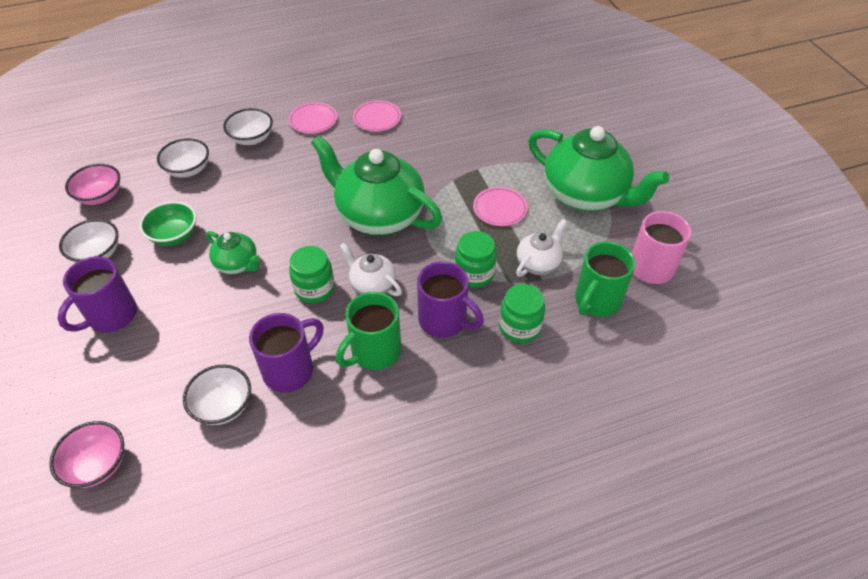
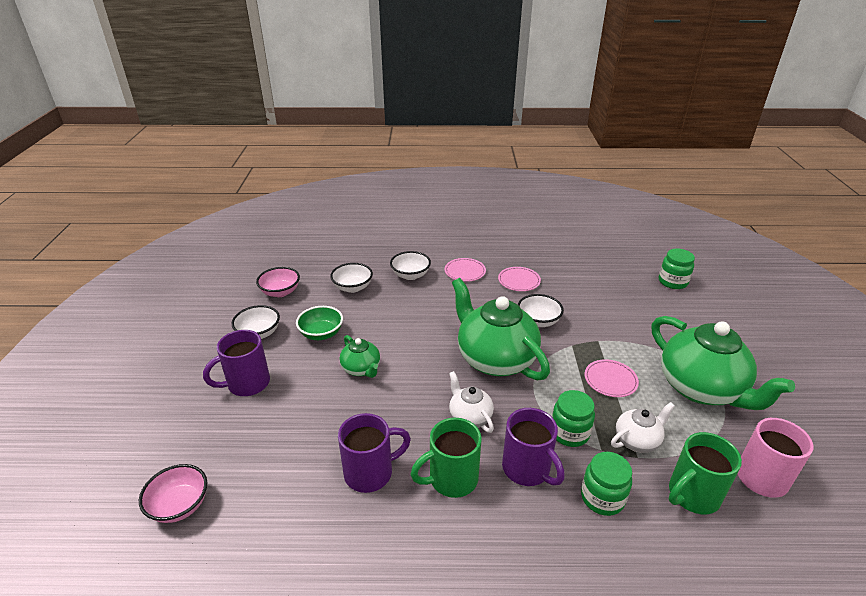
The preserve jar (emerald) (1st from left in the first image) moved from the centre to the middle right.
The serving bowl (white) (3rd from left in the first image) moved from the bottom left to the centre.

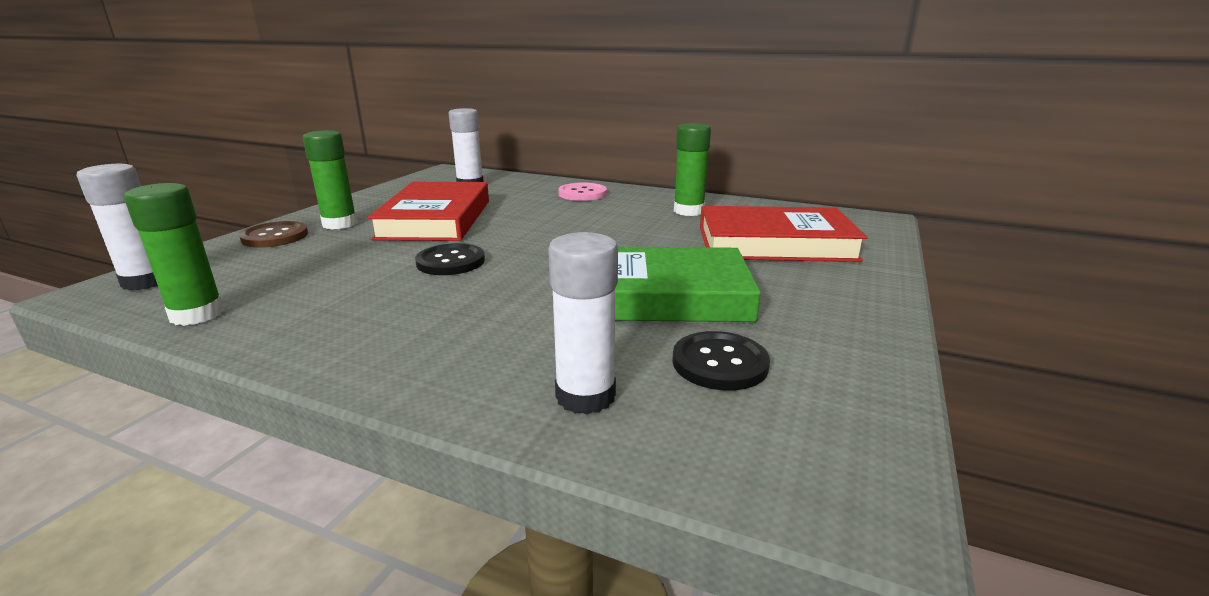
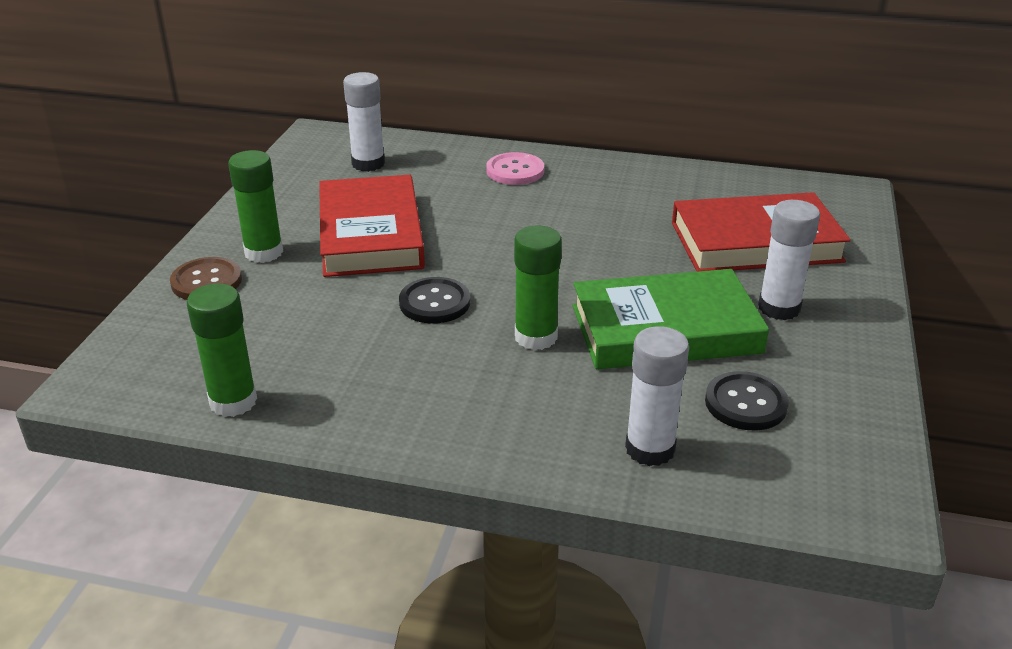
The stick of glue (emerald) (3rd from left) moved from the top centre to the centre.
The stick of glue (white) (1st from left in the first image) moved from the middle left to the middle right.

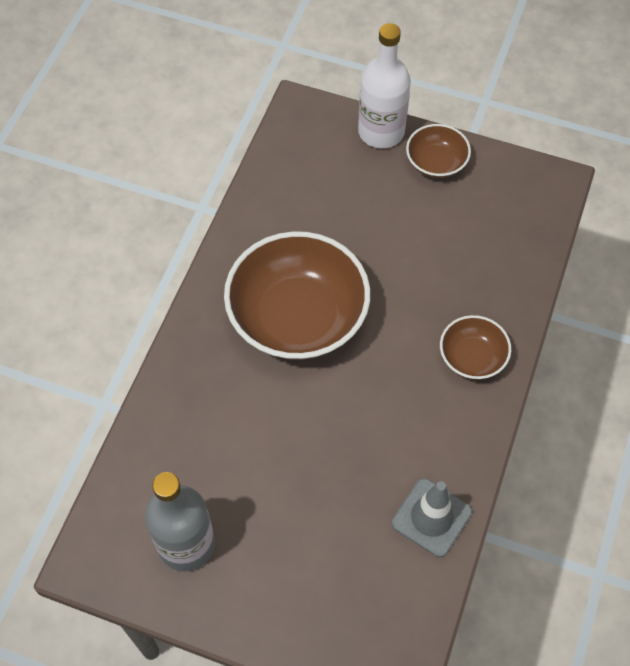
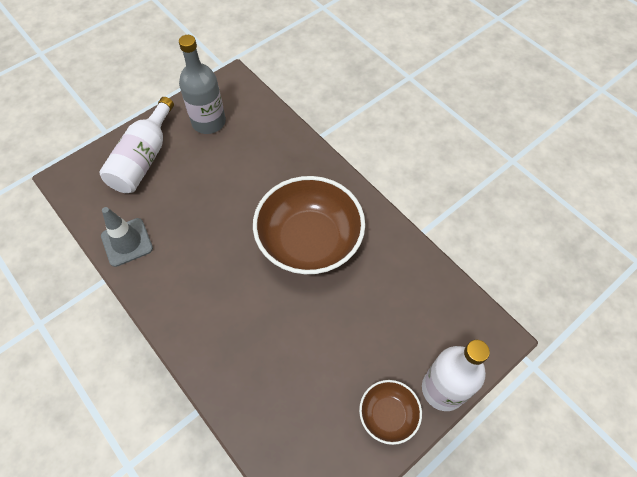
The serving bowl (russet) (3rd from left) at the middle right disappeared.
The drink bottle (white) (1st from left) at the top left appeared.

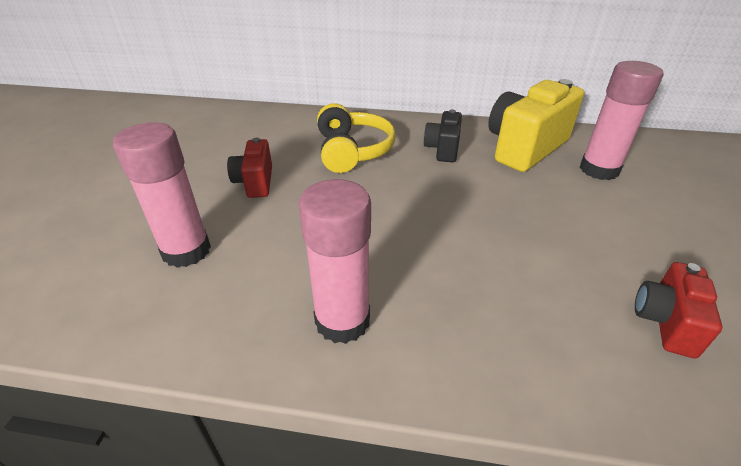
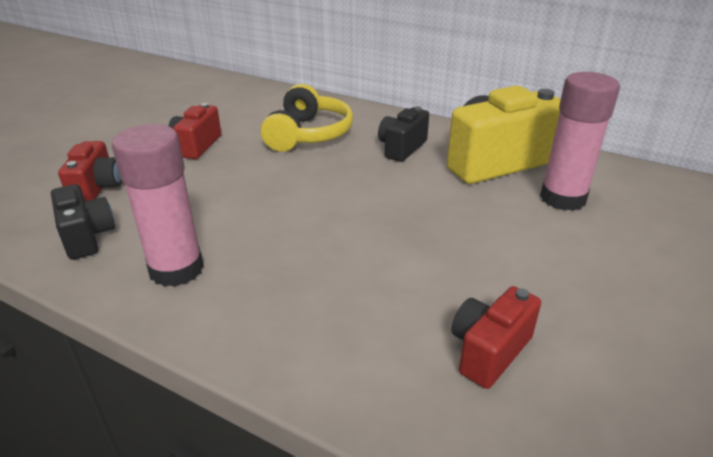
The stick of glue (rose-pink) (1st from left) at the middle left was replaced by the photo camera (scarlet) (1st from left) at the middle left.
The photo camera (jet-black) (1st from left) at the middle left appeared.

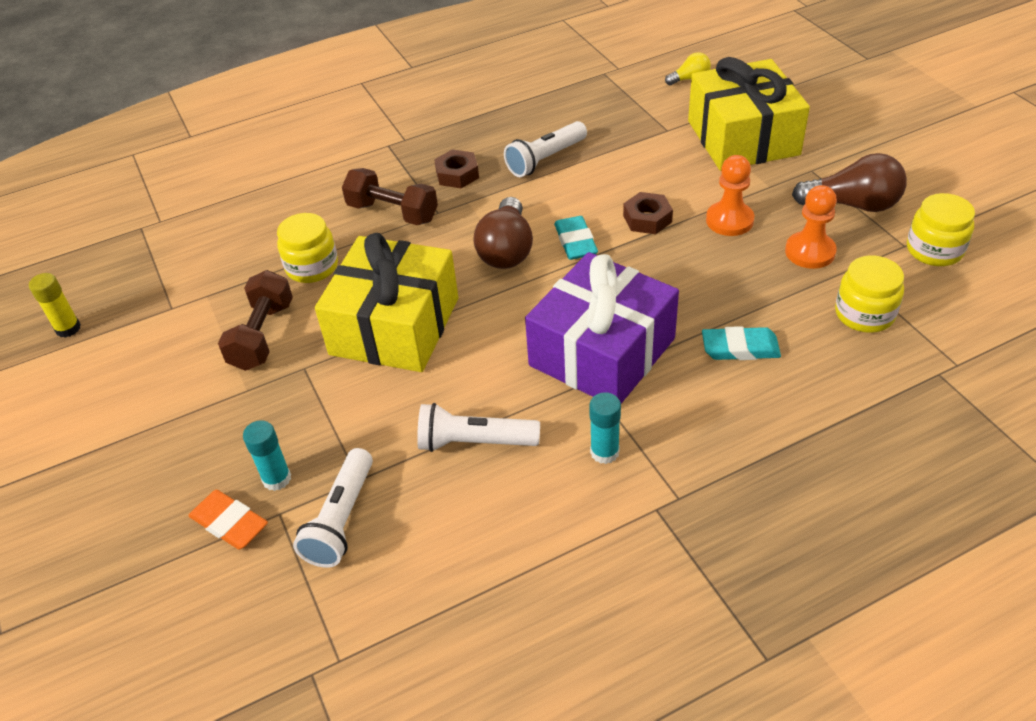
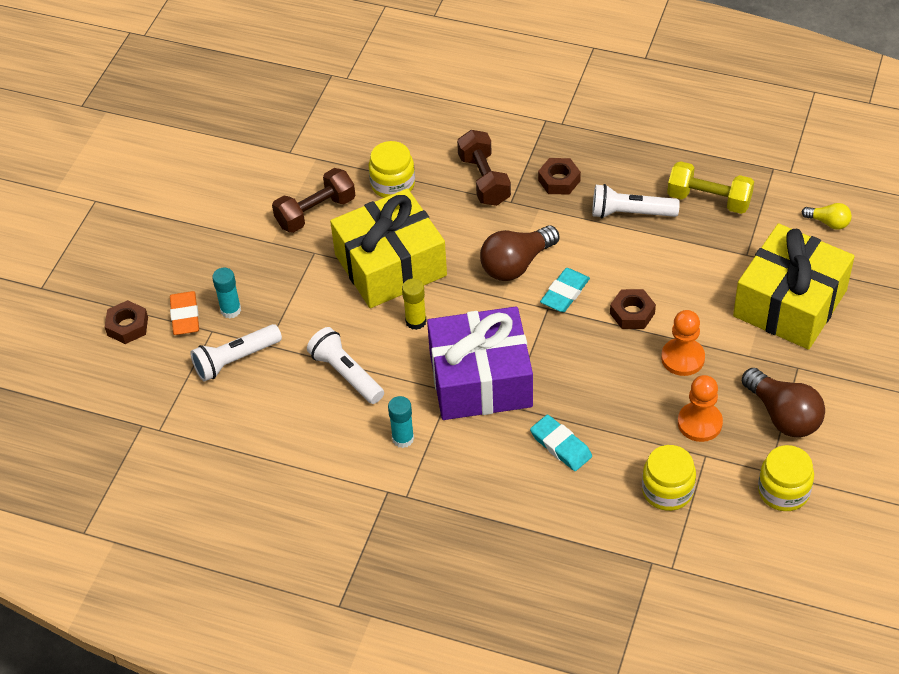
The stick of glue (bright yellow) moved from the middle left to the centre.
The hand weight (bright yellow) at the top right appeared.
The nut (russet) (1st from left) at the middle left appeared.

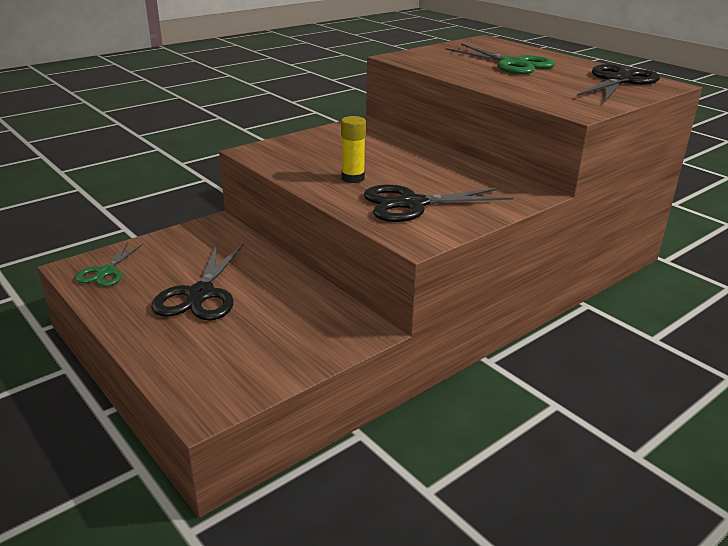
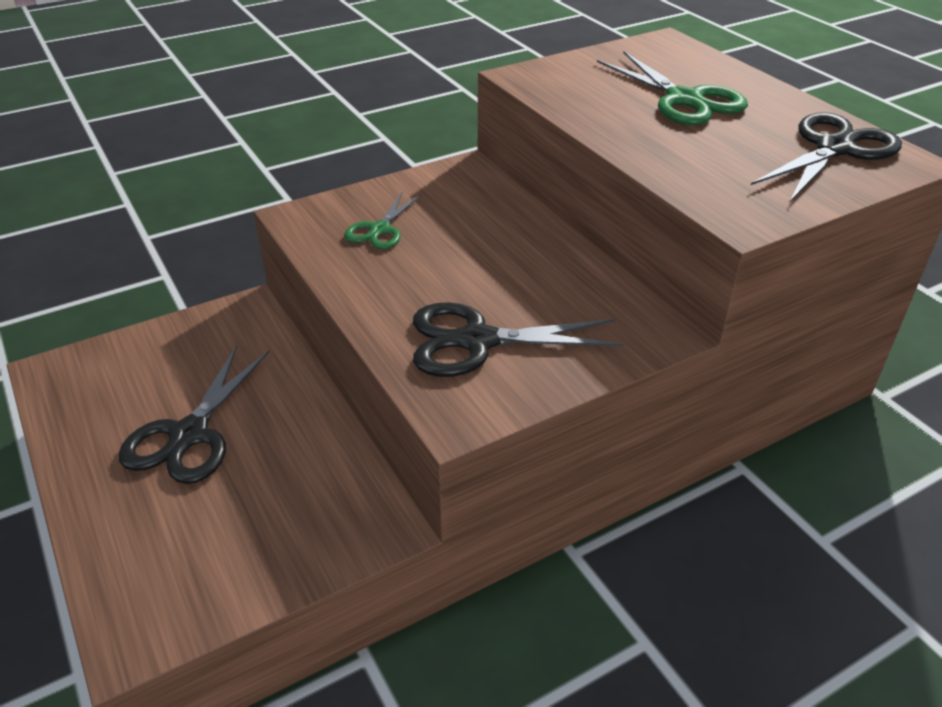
The stick of glue (bright yellow) at the top centre disappeared.
The pair of scissors (emerald) (1st from left) moved from the middle left to the top centre.

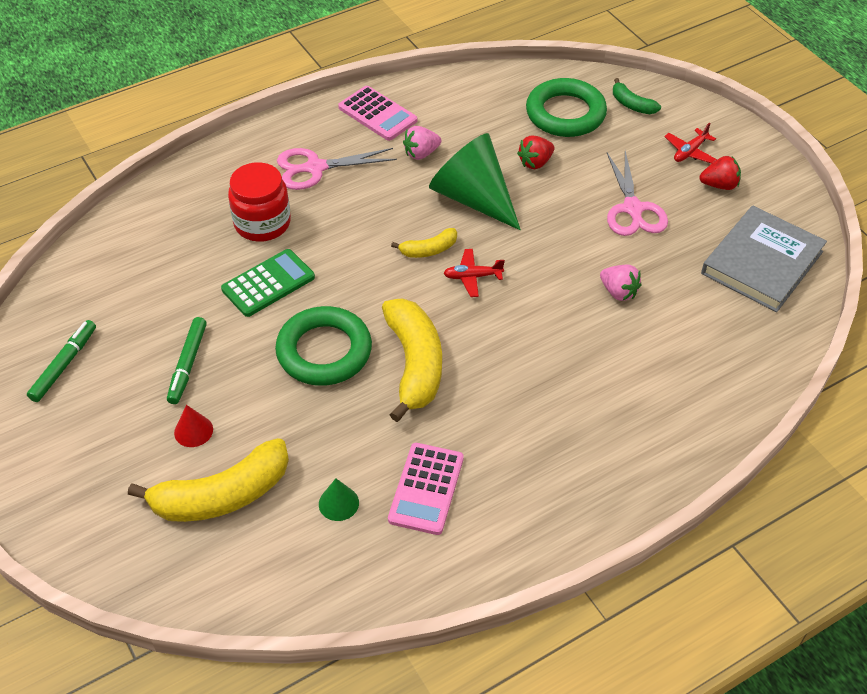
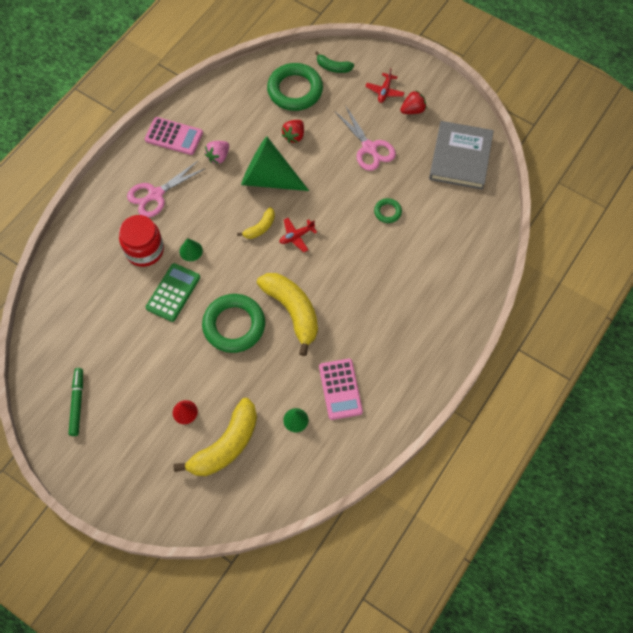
The strawberry (rose-pink) (2nd from left) at the middle right was replaced by the ring (emerald) (3rd from left) at the top centre.
The marker pen (emerald) (2nd from left) at the middle left disappeared.
The cone shape (emerald) (1st from left) at the middle left appeared.

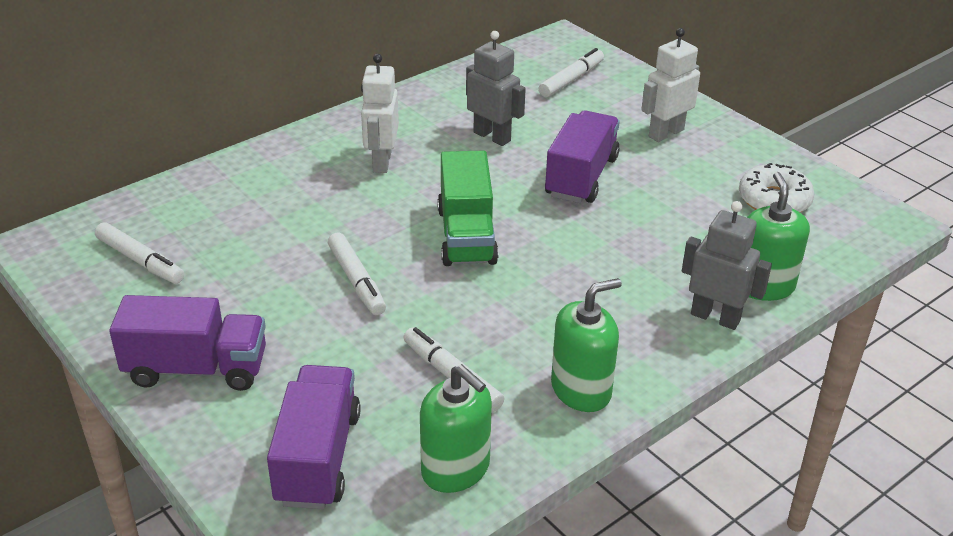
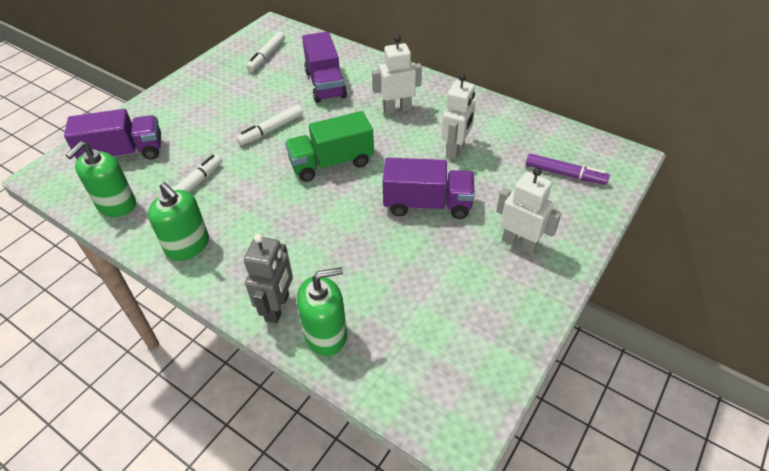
The toy robot (gray) (1st from left) at the top centre became the toy robot (white) (2nd from left) at the top centre.
The marker pen (white) (4th from left) at the top centre became the marker pen (royal purple) at the middle right.
The glazed donut (white) at the middle right disappeared.
The lorry (royal purple) (1st from left in the first image) moved from the middle left to the top centre.

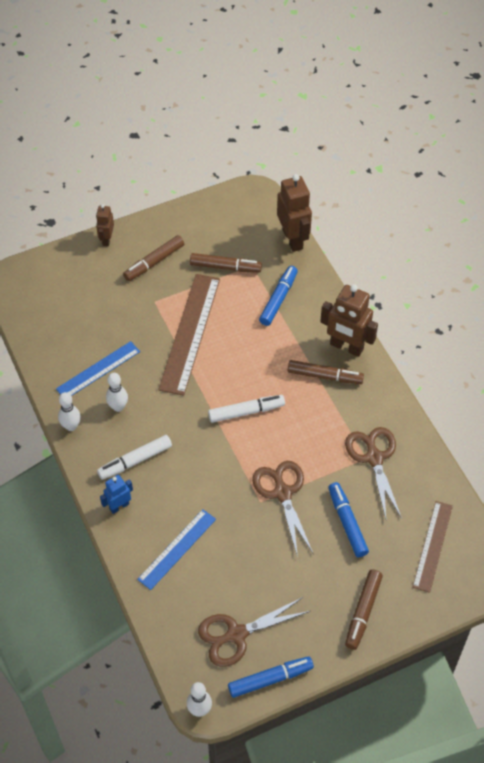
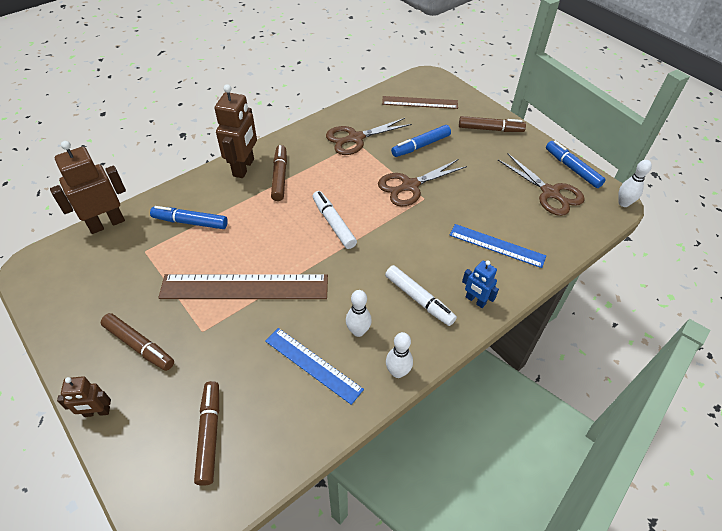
The marker pen (russet) (2nd from left) moved from the centre to the bottom left.

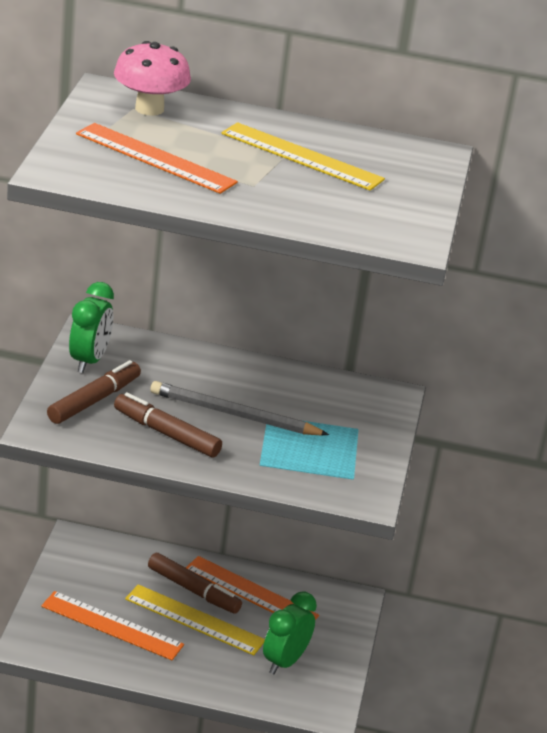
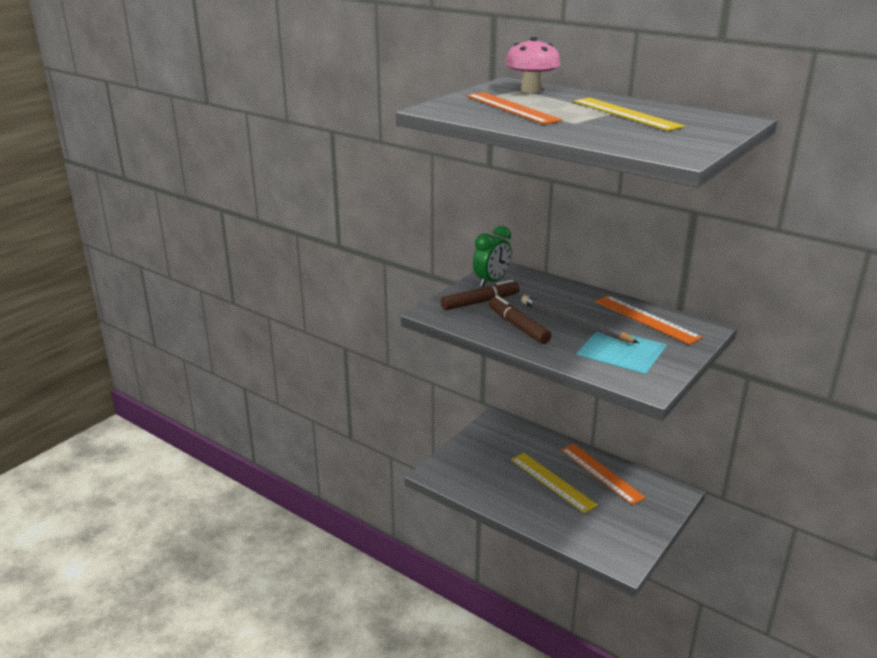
The marker pen (russet) (3rd from left) at the bottom centre disappeared.
The straightedge (orange-coloured) (1st from left in the first image) moved from the bottom left to the middle right.
The alarm clock (emerald) (2nd from left) at the bottom centre disappeared.

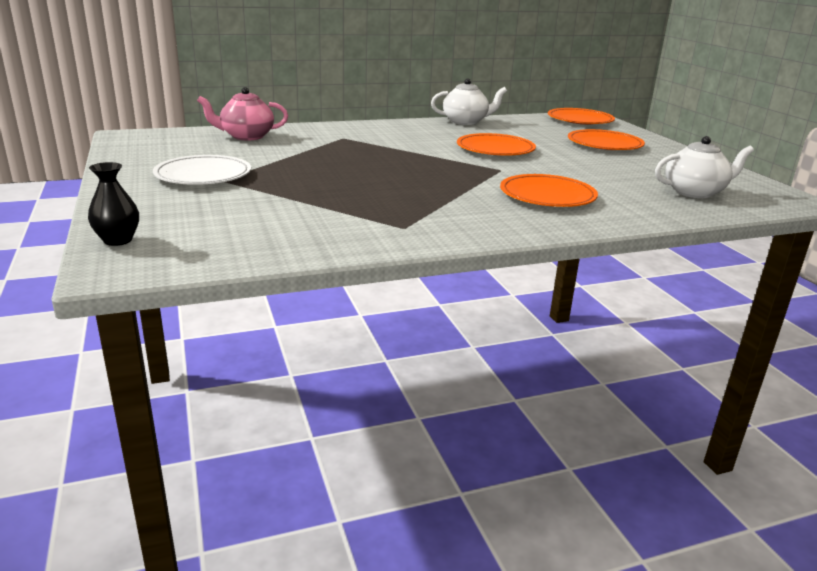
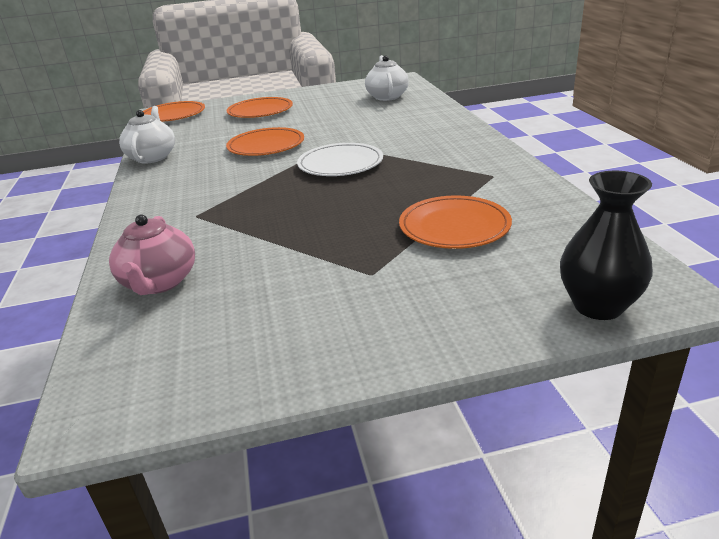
The dinner plate (white) moved from the top left to the top centre.
The vase (jet-black) at the middle left changed to 1.52 times the size.
The dinner plate (orange-coloured) (2nd from left in the first image) moved from the top right to the centre.

